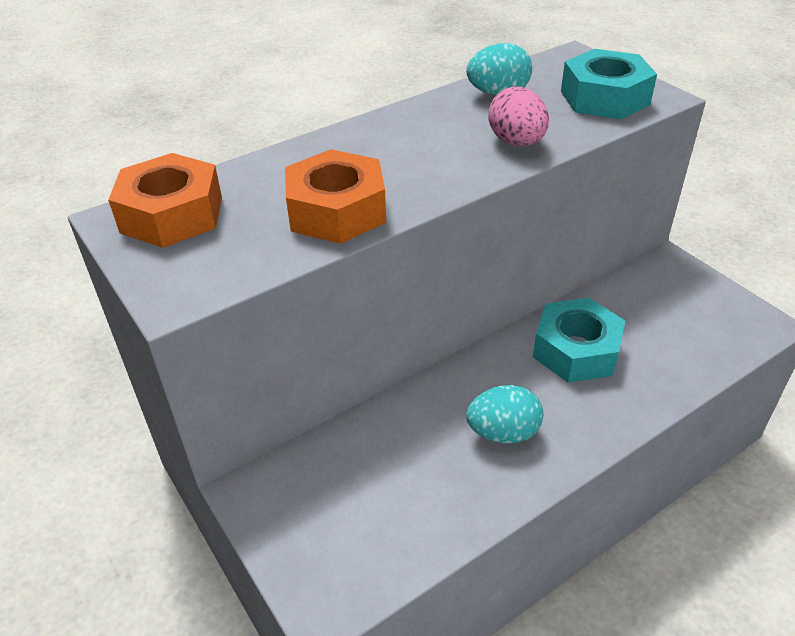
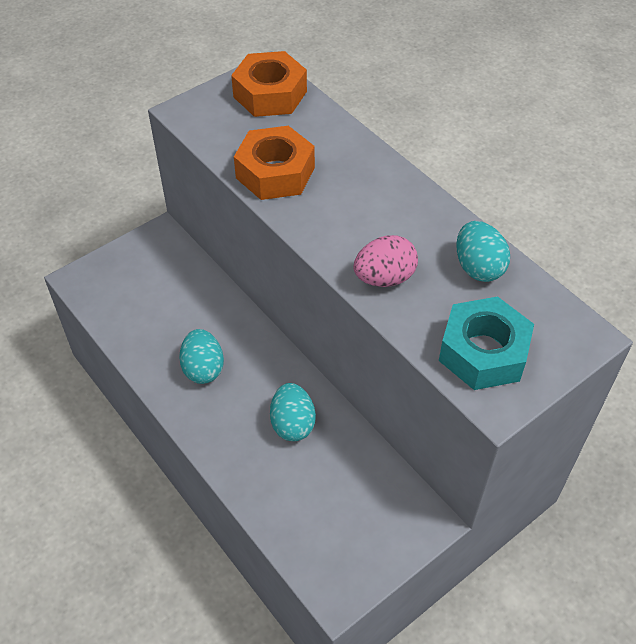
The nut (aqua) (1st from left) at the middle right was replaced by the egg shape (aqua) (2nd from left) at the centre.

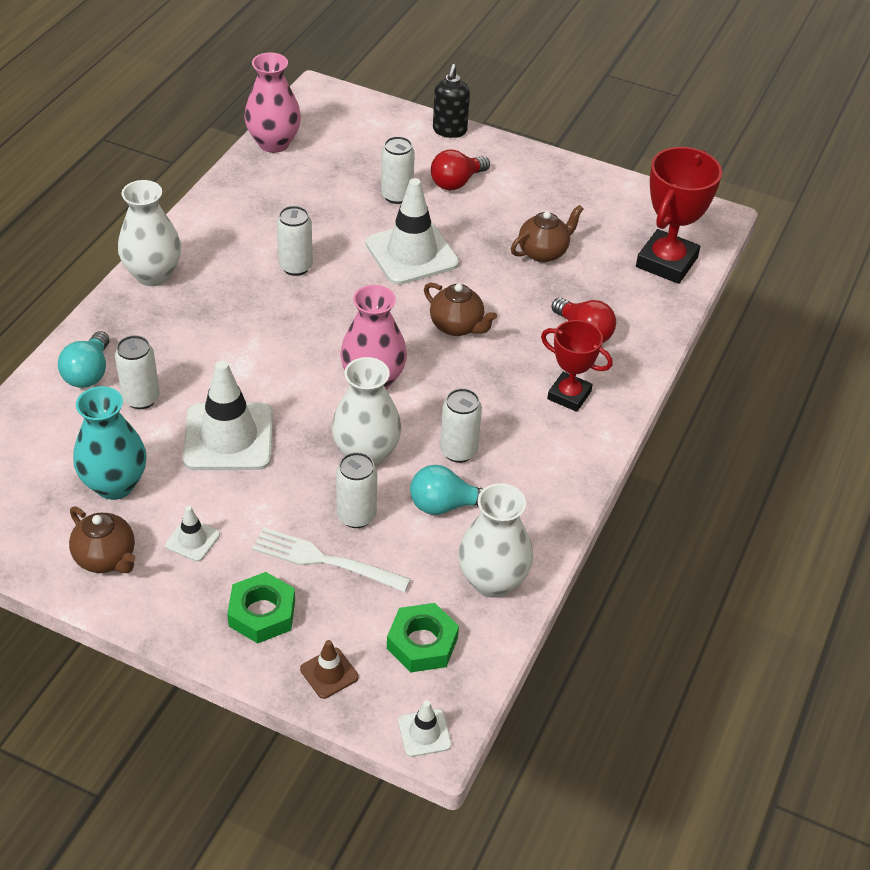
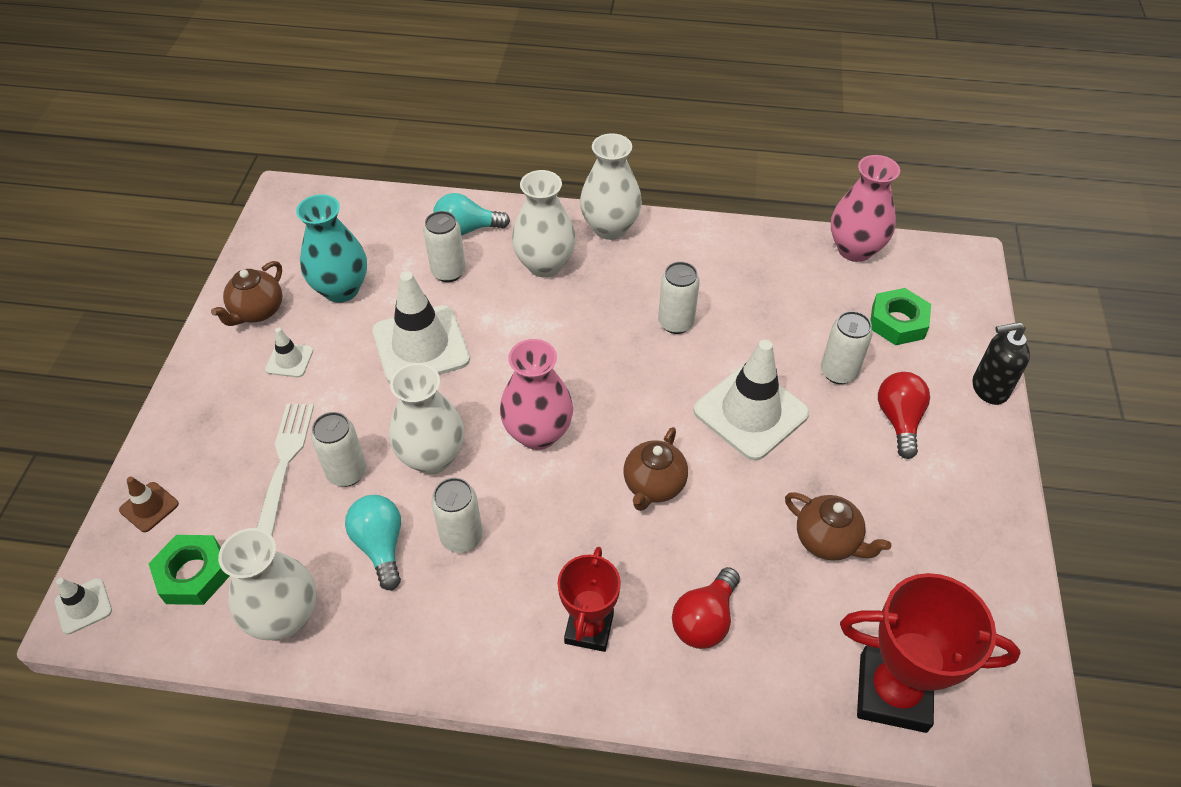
The bulb (scarlet) (1st from left in the first image) at the top centre turned 60 degrees clockwise.
The nut (emerald) (1st from left in the first image) moved from the bottom left to the middle right.
The vase (white) (3rd from left) at the top centre appeared.

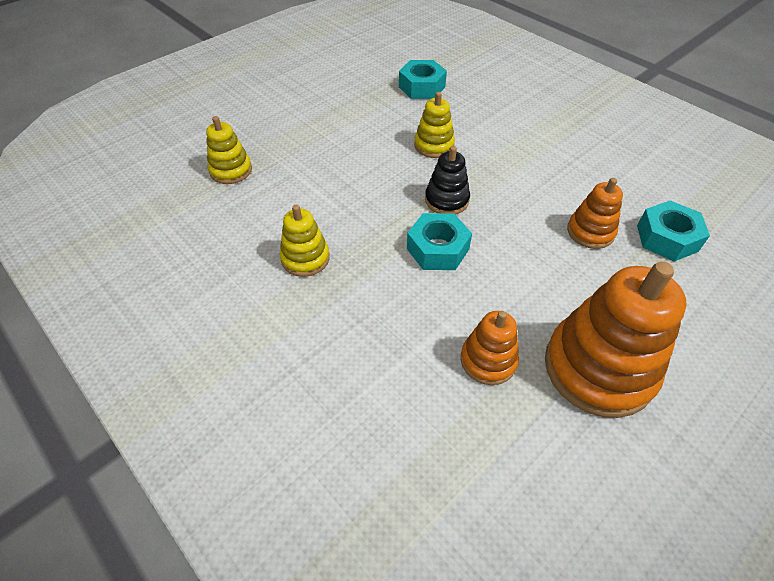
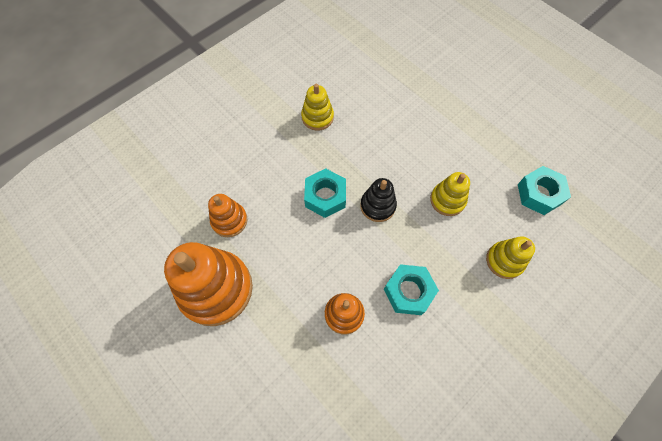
The stacking toy (bright yellow) (1st from left in the first image) moved from the top left to the middle right.
The nut (aqua) (3rd from left in the first image) moved from the middle right to the centre.

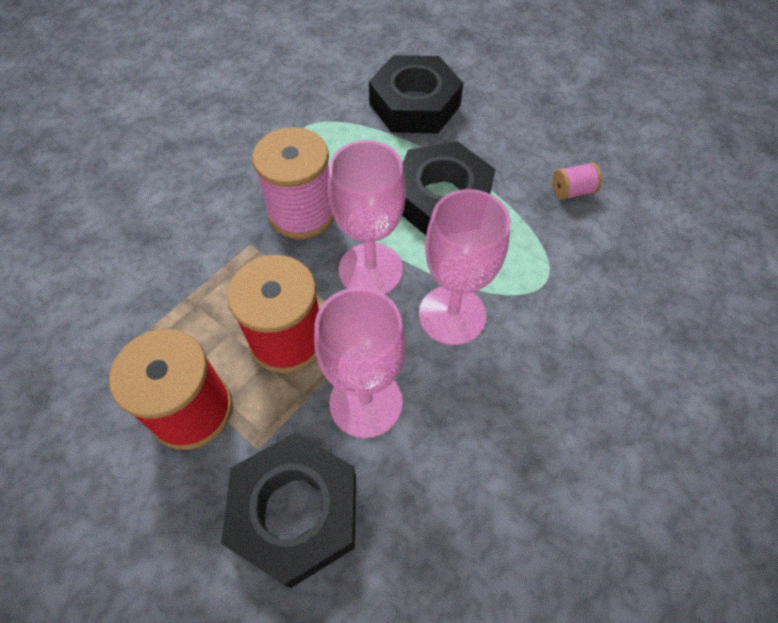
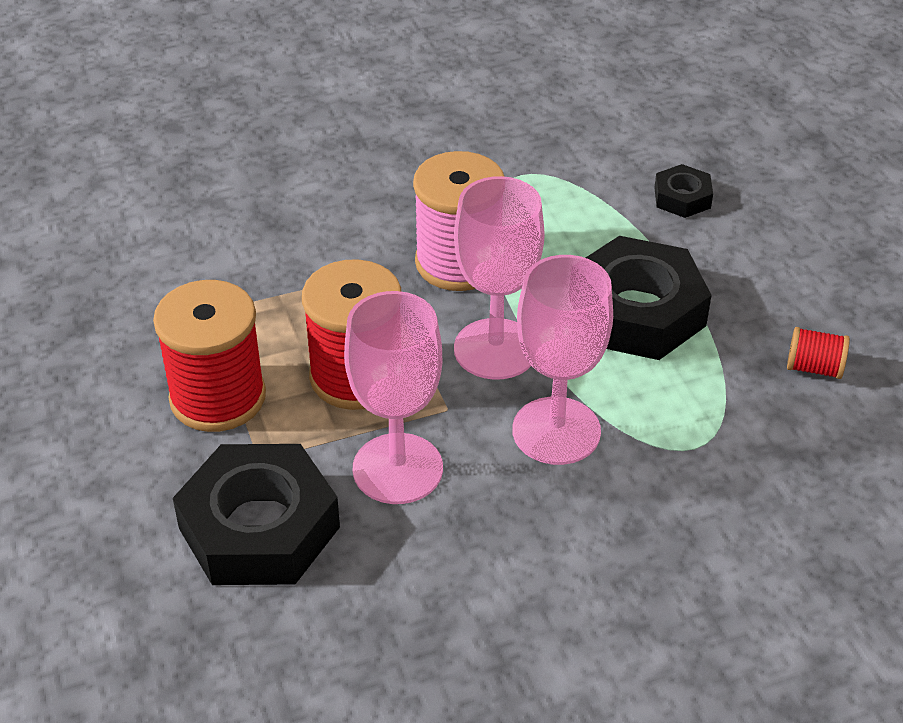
The nut (jet-black) (2nd from left in the first image) at the top centre changed to 0.48 times the size.
The bobbin (rose-pink) (2nd from left) at the top right became the bobbin (scarlet) (3rd from left) at the middle right.

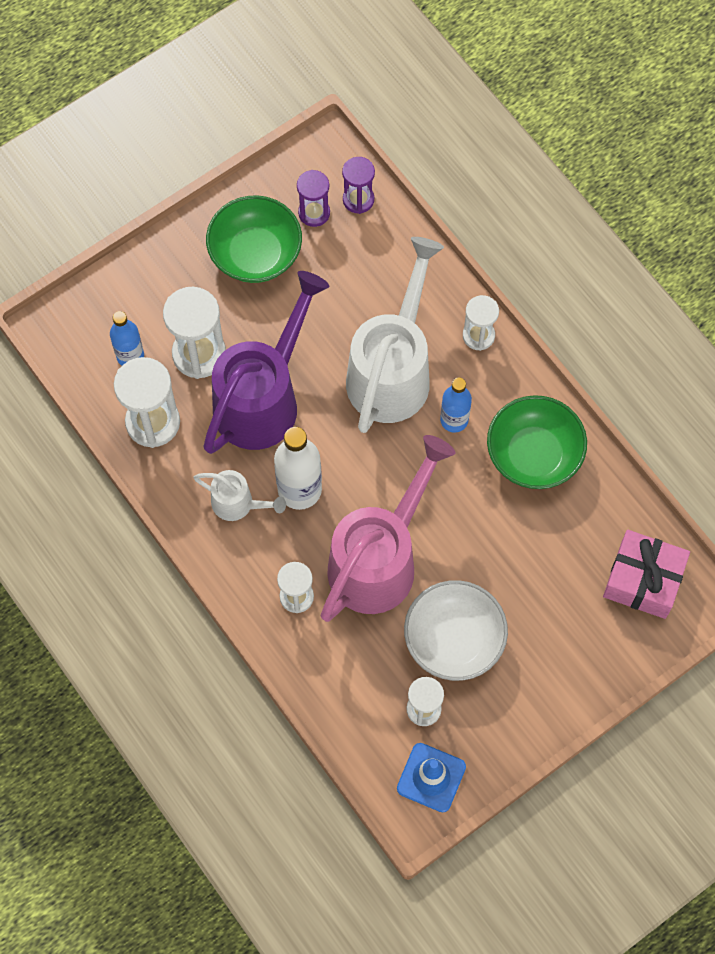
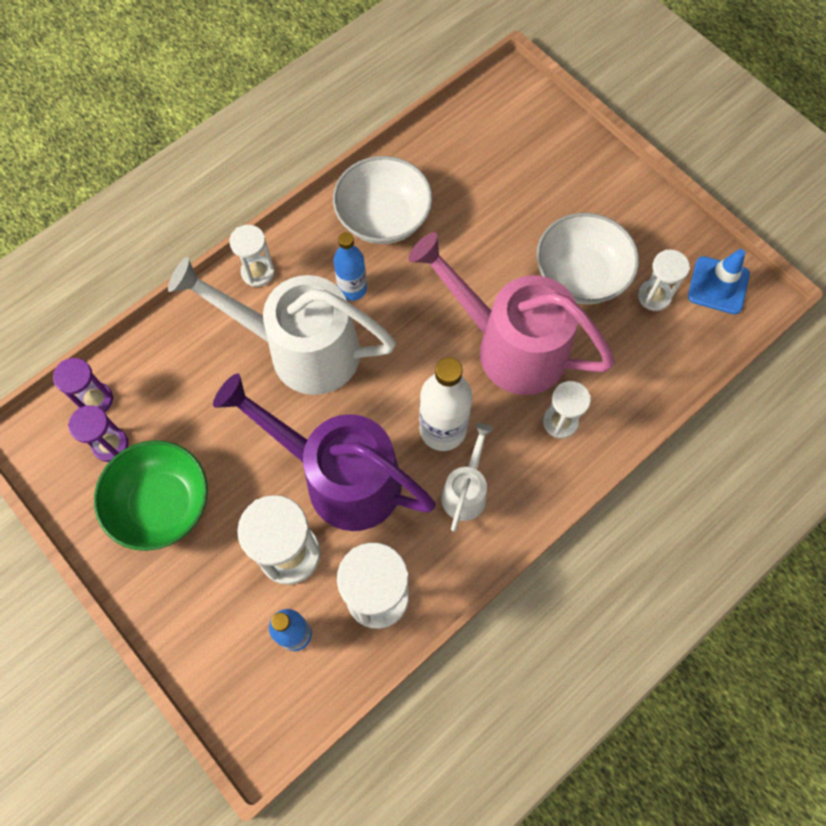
The serving bowl (emerald) (2nd from left) at the middle right became the serving bowl (white) (1st from left) at the top centre.
The gift (rose-pink) at the middle right disappeared.

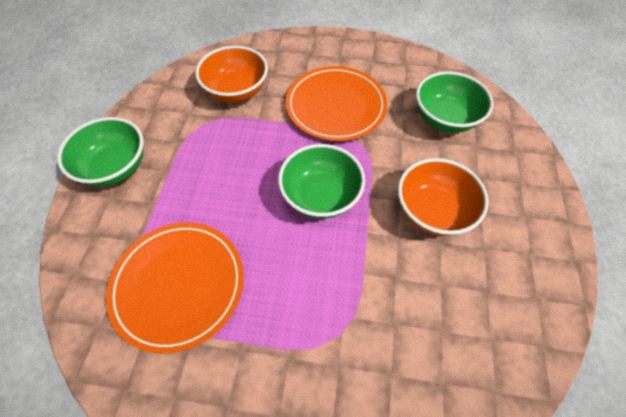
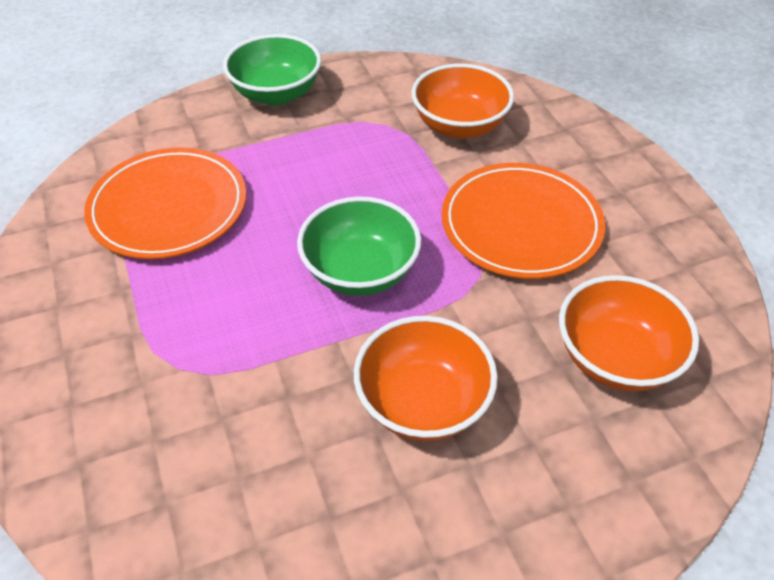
The serving bowl (emerald) (3rd from left) at the top right became the serving bowl (orange-coloured) (3rd from left) at the middle right.

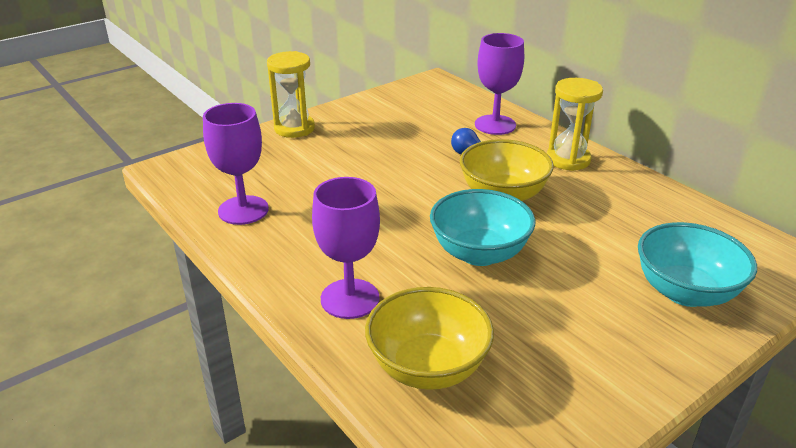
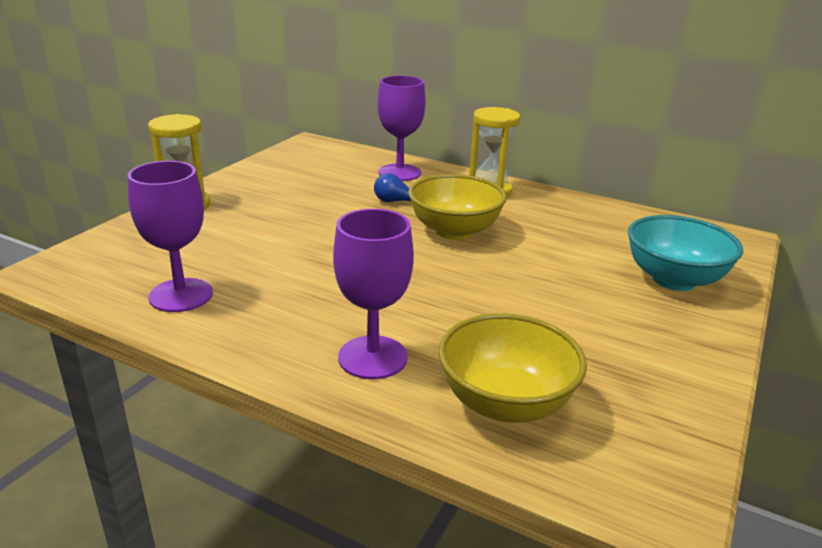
The serving bowl (aqua) (1st from left) at the centre disappeared.

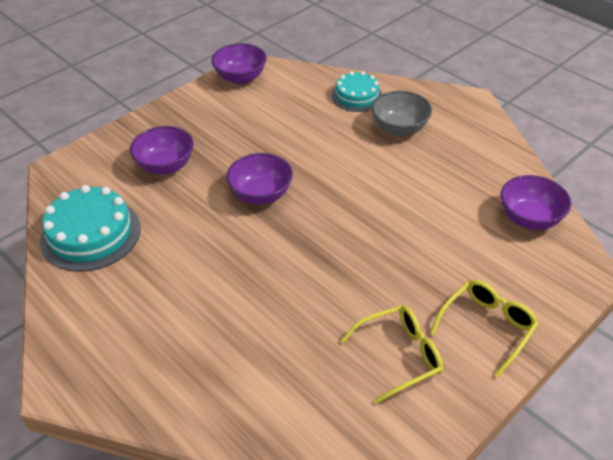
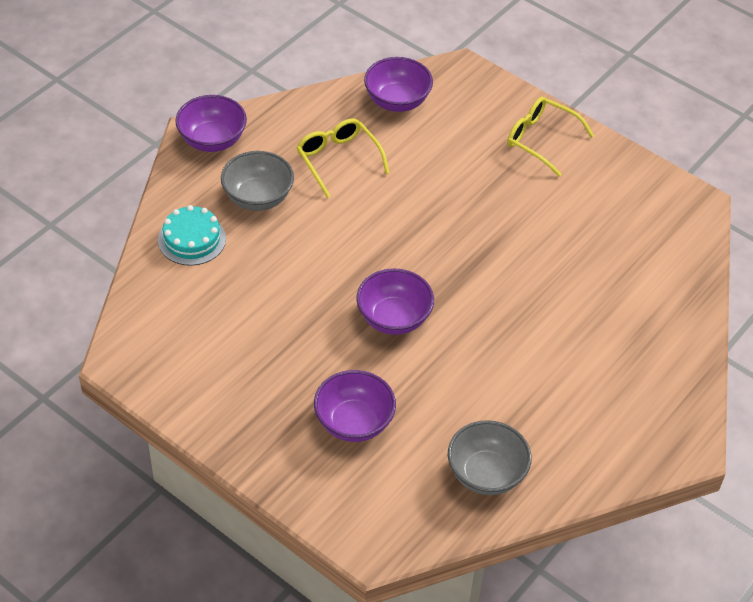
The serving bowl (royal purple) (2nd from left in the first image) moved from the top centre to the top left.
The gateau (aqua) (1st from left) at the middle left was replaced by the serving bowl (gray) (2nd from left) at the bottom centre.
The eyeglasses (bright yellow) (1st from left) moved from the bottom centre to the top centre.

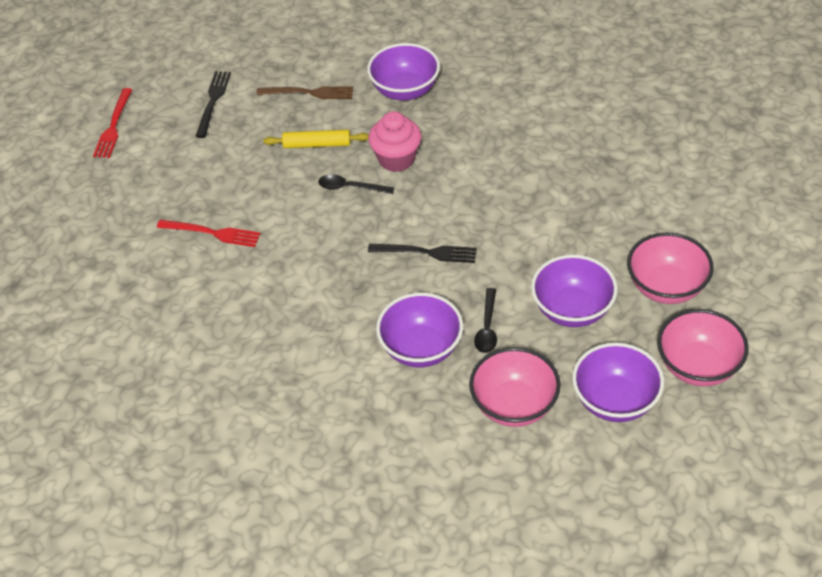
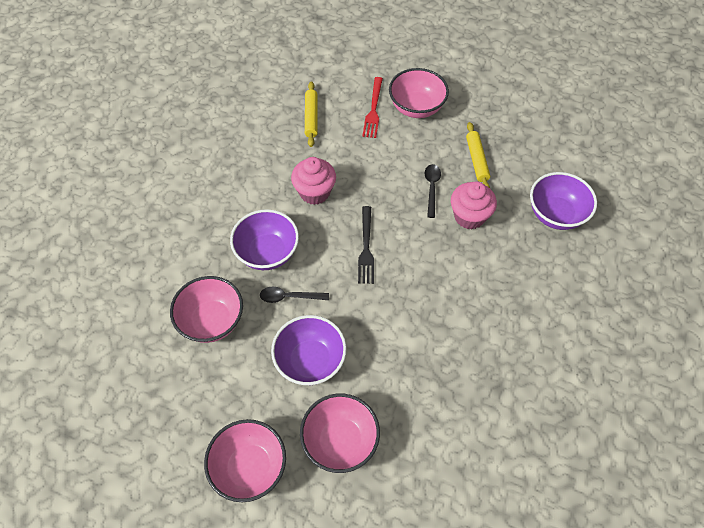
The fork (jet-black) (1st from left) at the top left disappeared.
The fork (russet) at the top centre disappeared.
The fork (scarlet) (1st from left) at the top left disappeared.
The serving bowl (royal purple) (4th from left) at the middle right disappeared.
The serving bowl (rose-pink) (4th from left) at the top centre appeared.
The dough roller (bright yellow) (1st from left) at the top centre appeared.
The fairy cake (rose-pink) (1st from left) at the centre appeared.

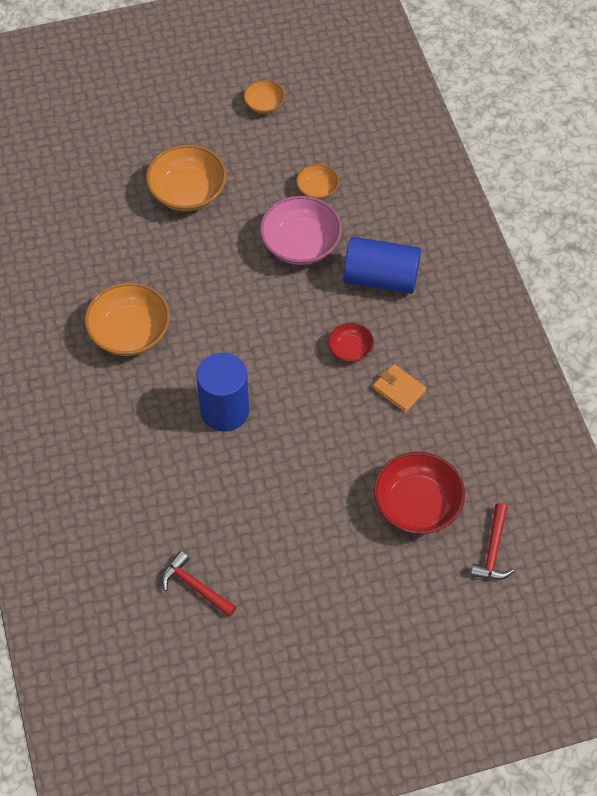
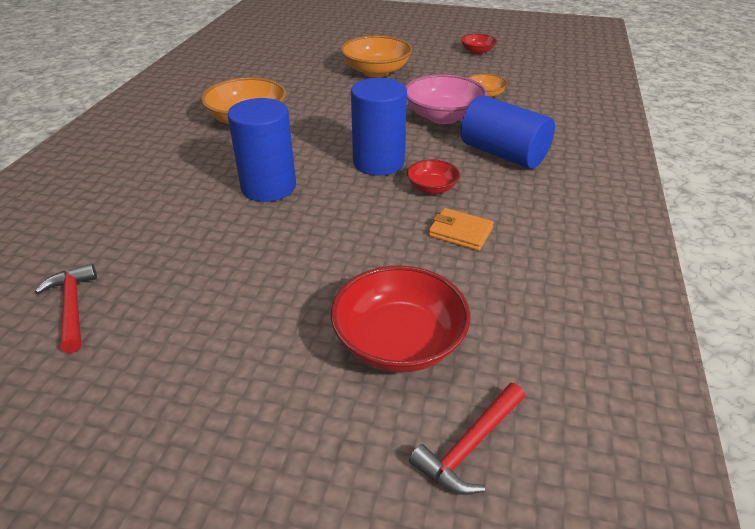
The serving bowl (orange-coloured) (3rd from left) at the top centre became the serving bowl (scarlet) (3rd from left) at the top centre.
The wallet (orange-coloured) at the middle right turned 45 degrees counterclockwise.
The cylinder shape (cobalt) (2nd from left) at the top centre appeared.

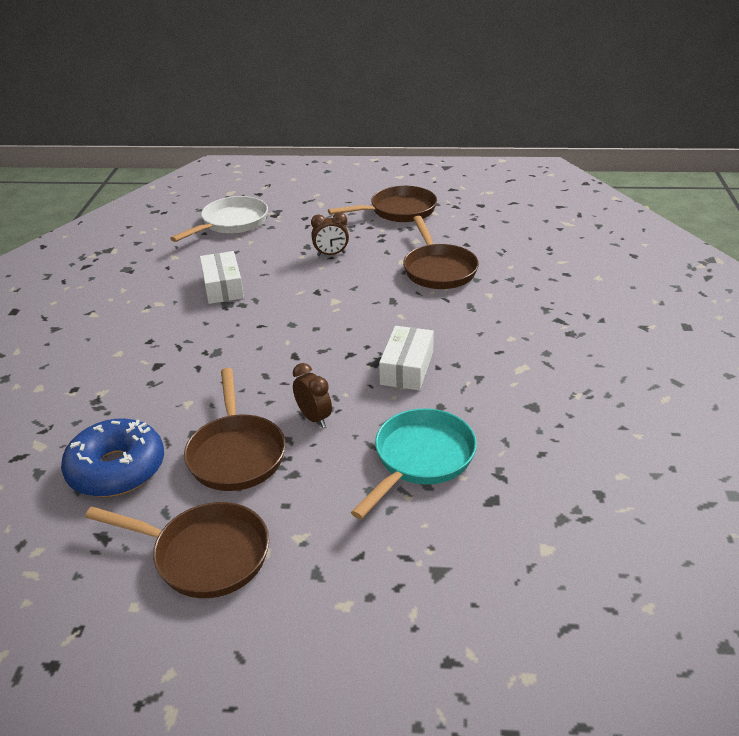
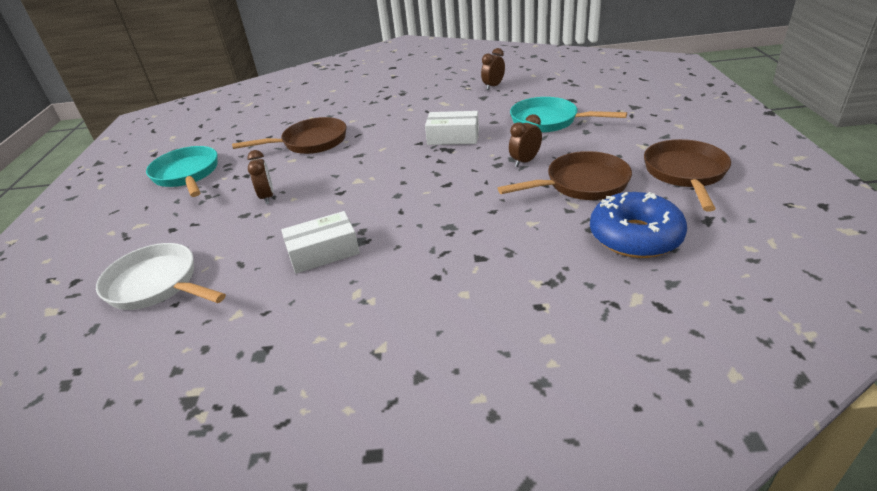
The frying pan (russet) (3rd from left) at the top centre became the frying pan (aqua) (1st from left) at the middle left.
The alarm clock (russet) (2nd from left) at the top centre appeared.

